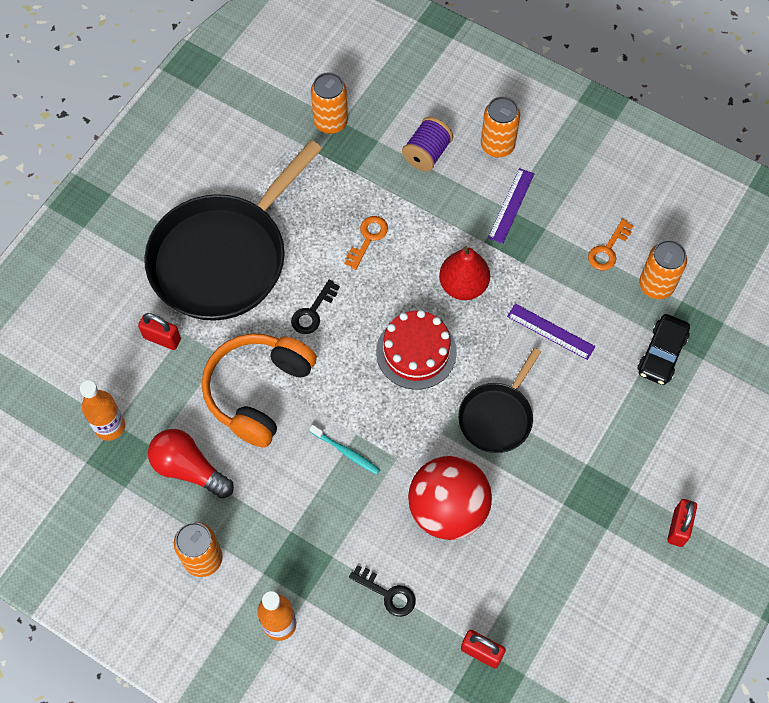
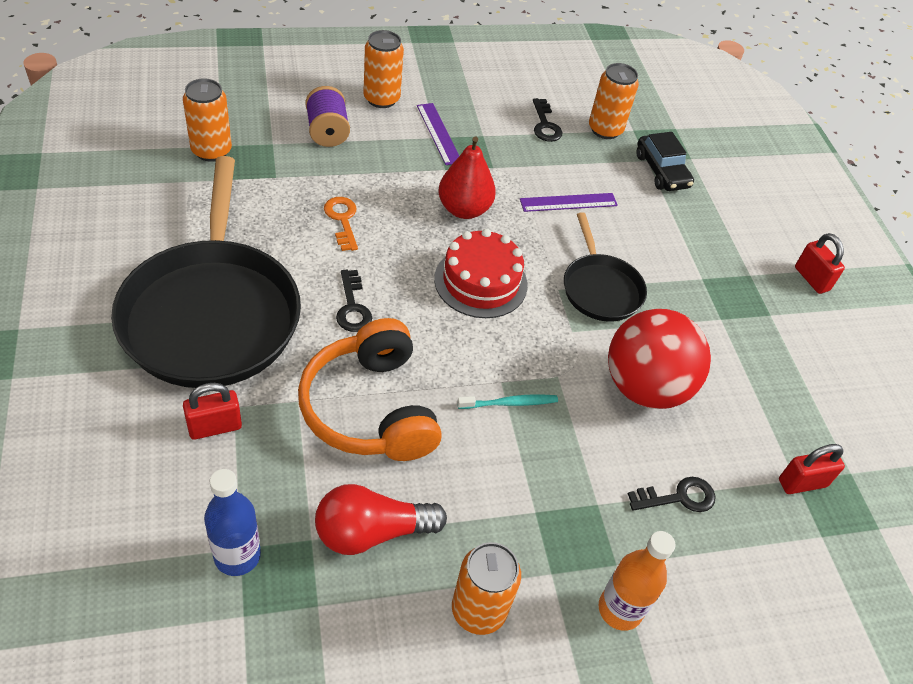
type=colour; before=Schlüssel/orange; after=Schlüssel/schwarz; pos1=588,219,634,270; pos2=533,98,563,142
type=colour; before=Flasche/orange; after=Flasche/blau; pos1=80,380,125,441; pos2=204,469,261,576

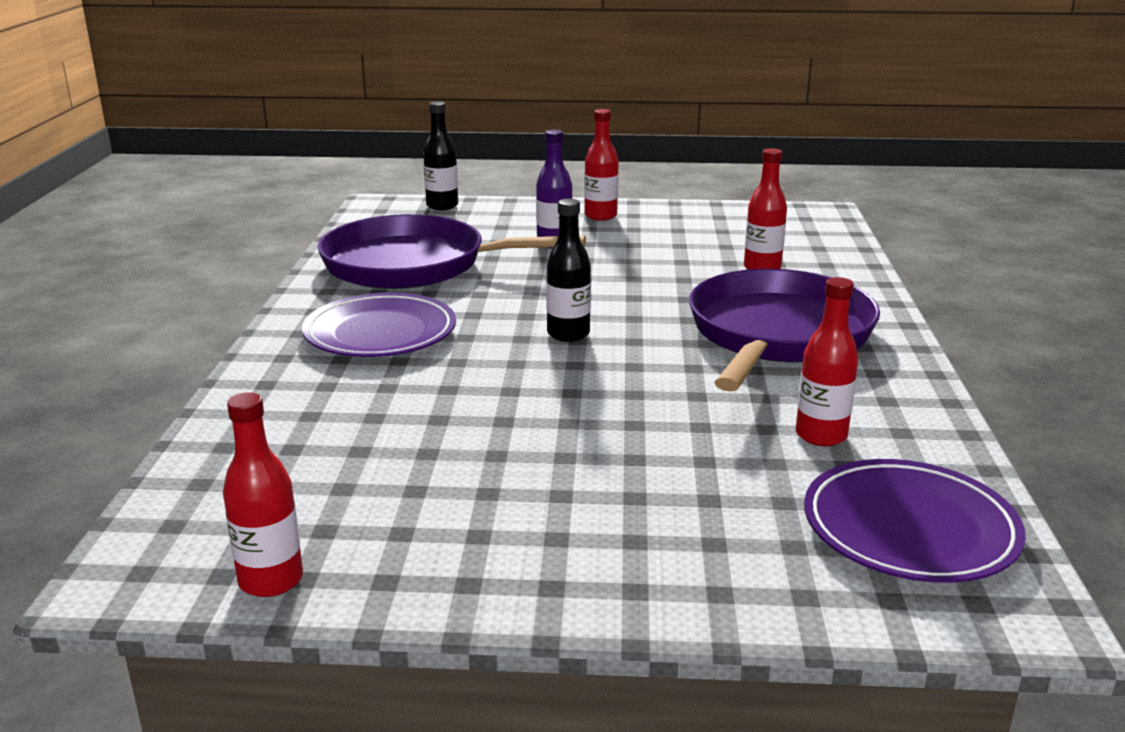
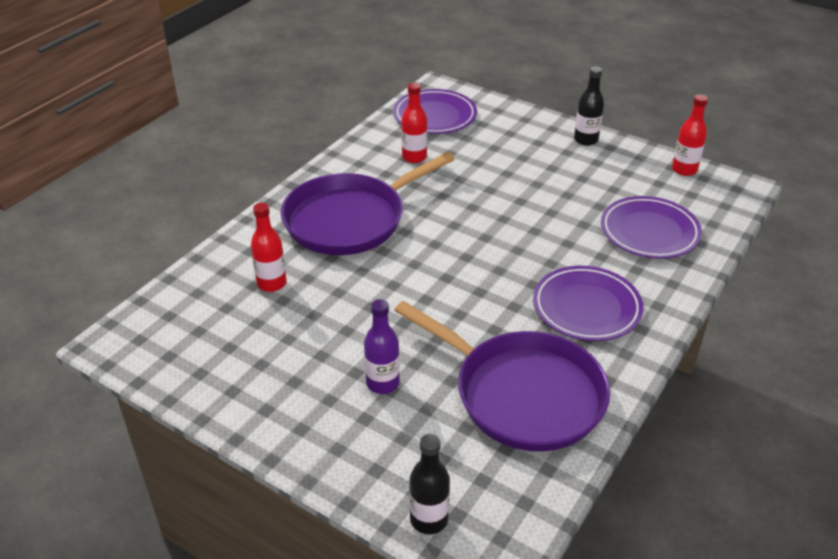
type=missing; before=Flasche/rot; pos1=584,109,619,221
type=relocated; before=Flasche/schwarz; pos1=546,199,591,342; pos2=574,66,604,146
type=appeared; after=Teller/lila; pos2=601,196,702,258

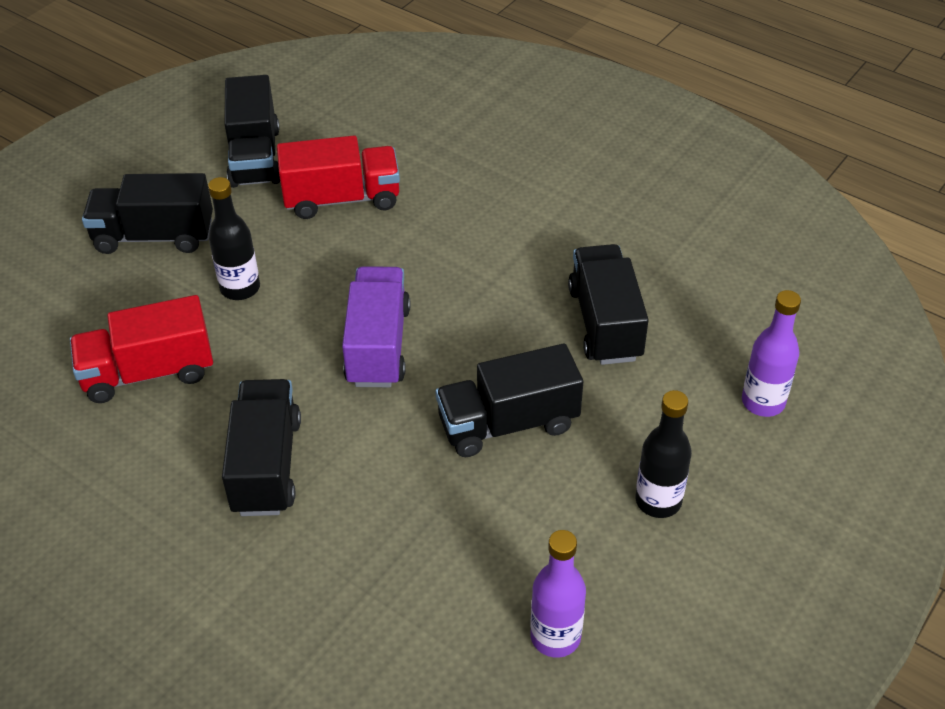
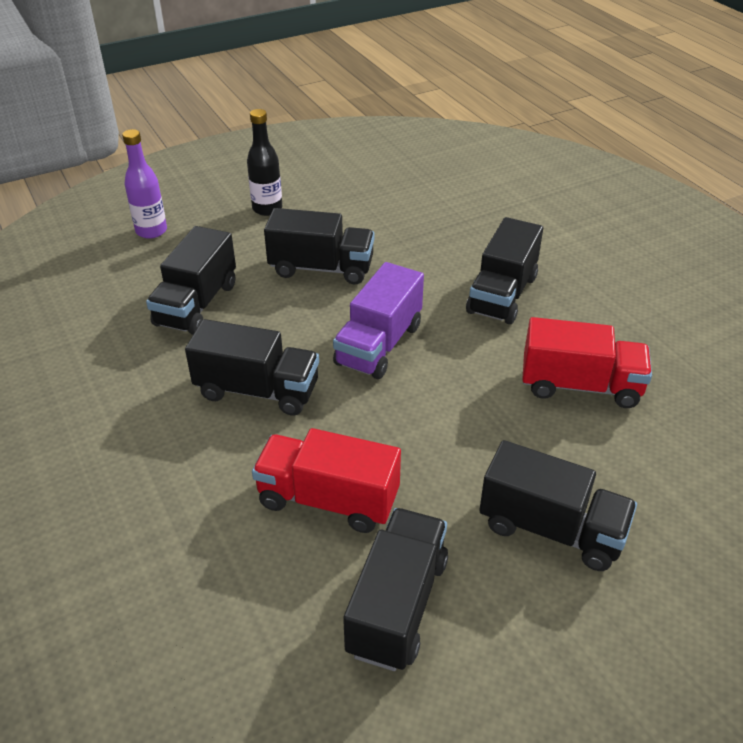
type=missing; before=Flasche/schwarz; pos1=208,177,260,300
type=missing; before=Flasche/lila; pos1=531,530,586,658
type=appeared; after=Lastwagen/schwarz; pos2=185,319,319,416

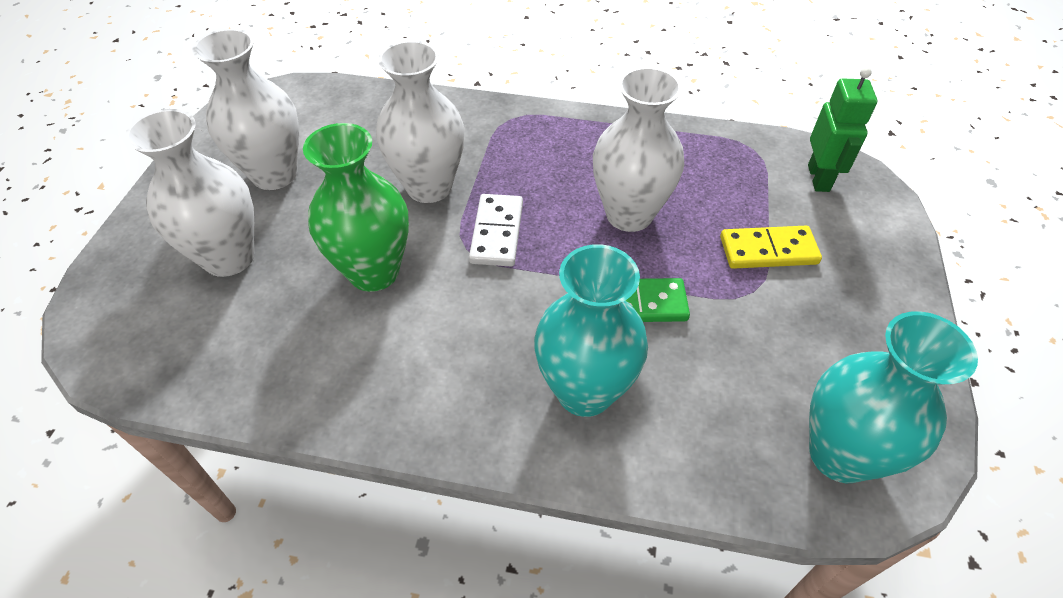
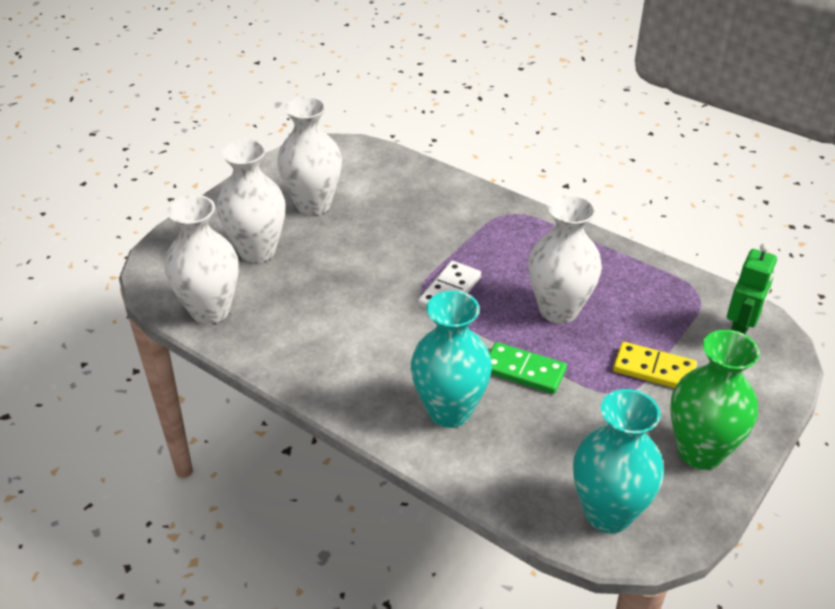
type=relocated; before=Vase/weiß; pos1=376,41,465,203; pos2=164,195,239,324
type=relocated; before=Vase/grün; pos1=303,123,409,292; pos2=670,330,760,470

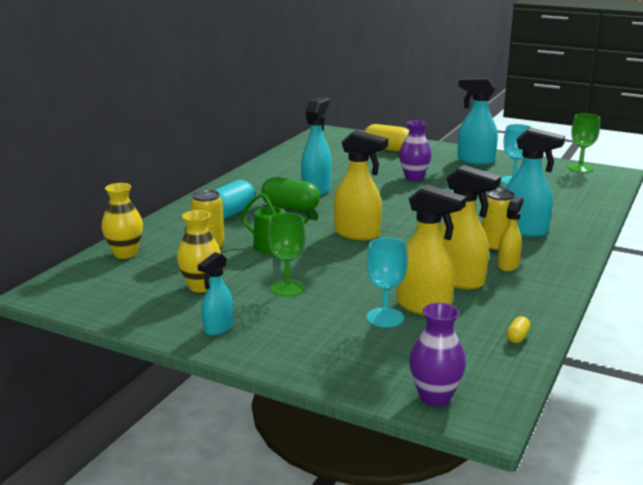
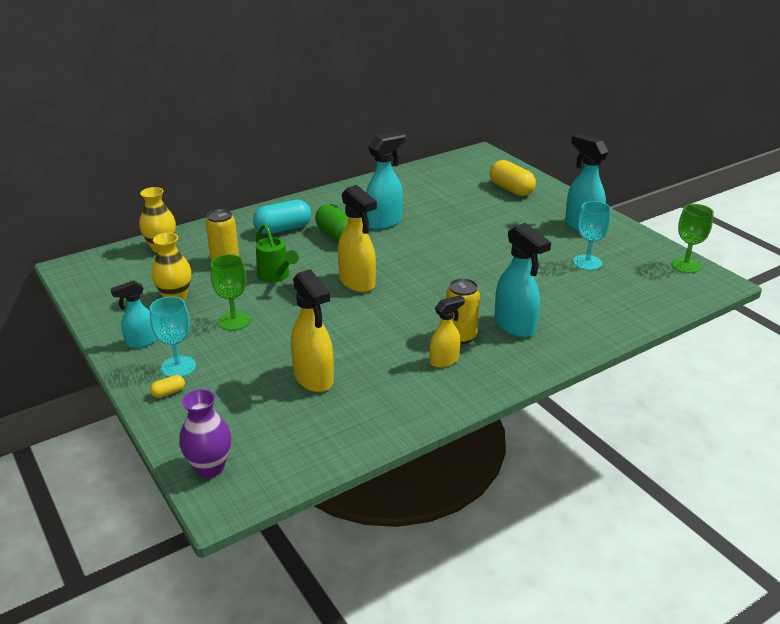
type=missing; before=Vase/lila; pos1=399,120,432,181
type=missing; before=Sprühflasche/gelb; pos1=439,165,501,289
type=relocated; before=Kelch/türkis; pos1=366,237,408,327; pos2=150,296,196,377
type=relocated; before=Kapsel/gelb; pos1=506,316,531,343; pos2=150,375,185,398

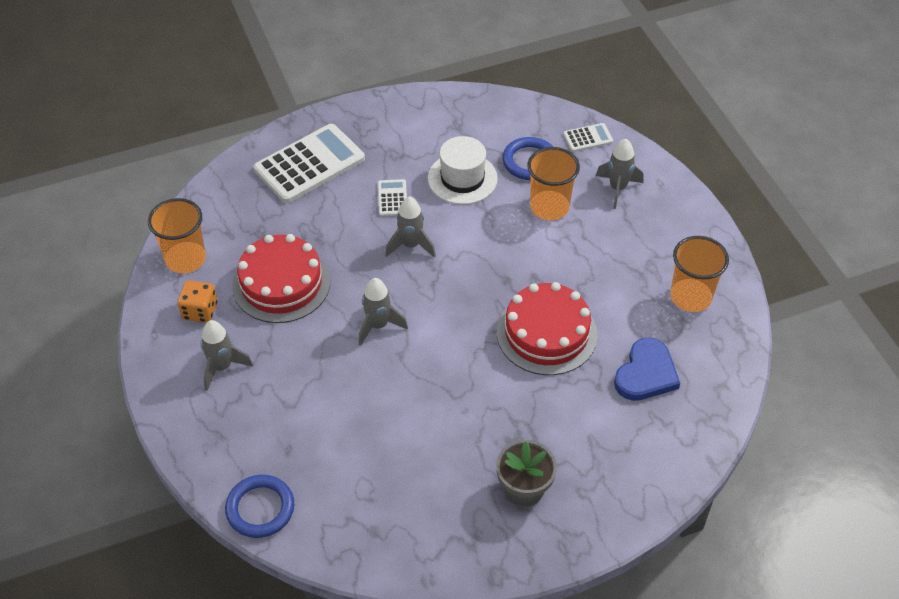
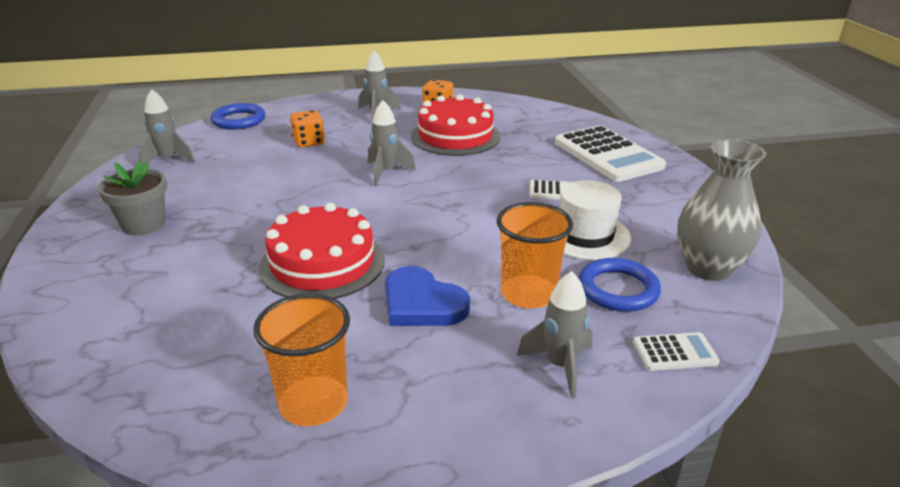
type=spun; before=Taschenrechner/weiß; pos1=563,123,613,152; pos2=633,332,720,371; turn=-90
type=relocated; before=Rakete/grau; pos1=385,196,436,258; pos2=139,89,195,165
type=missing; before=Becher/orange; pos1=148,198,206,273
type=relocated; before=Herz/blau; pos1=614,338,680,401; pos2=385,266,470,326
type=appeared; after=Spielwürfel/orange; pos2=290,110,325,148
type=appeared; after=Vase/grau; pos2=677,139,766,281

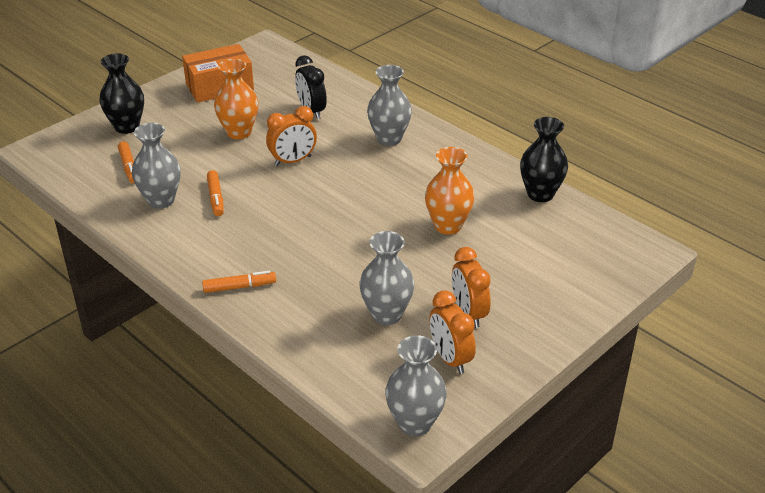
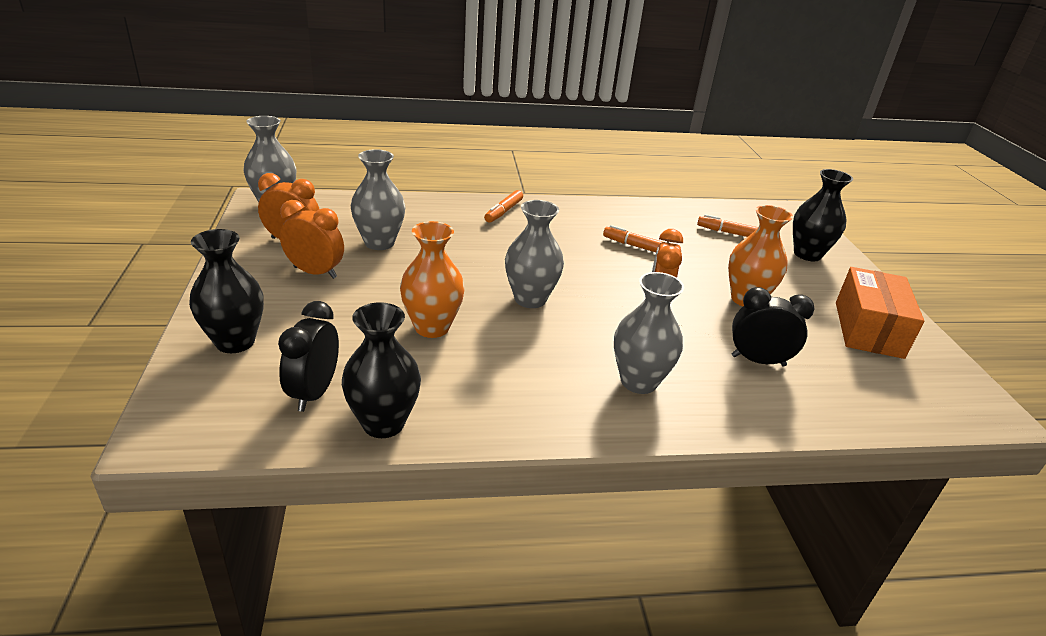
type=relocated; before=Vase/grau; pos1=132,123,180,209; pos2=505,200,564,308
type=appeared; after=Vase/schwarz; pos2=189,229,264,353
type=appeared; after=Wecker/schwarz; pos2=278,301,339,412

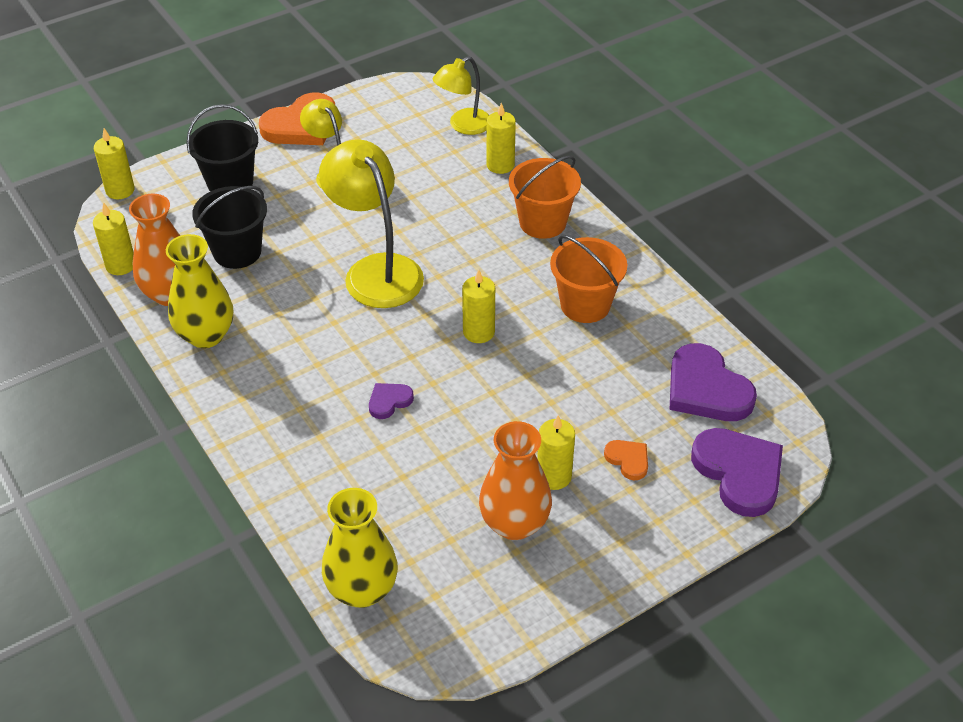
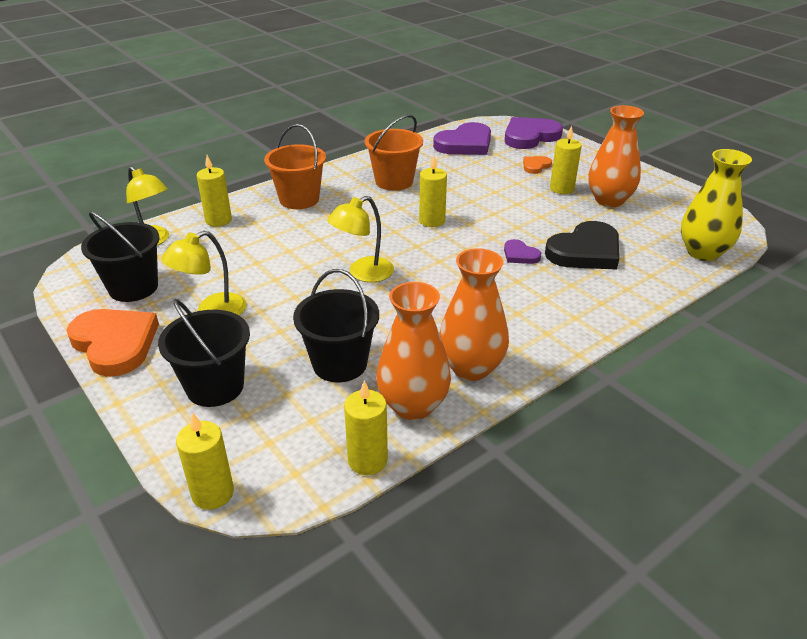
type=size; before=Lampe/gelb; pos1=319,139,424,308; pos2=327,196,394,282; scale=0.61
type=colour; before=Vase/gelb; after=Vase/orange; pos1=166,234,233,348; pos2=439,248,509,381
type=appeared; after=Eimer/schwarz; pos2=81,211,160,302
type=appeared; after=Herz/schwarz; pos2=545,221,619,270

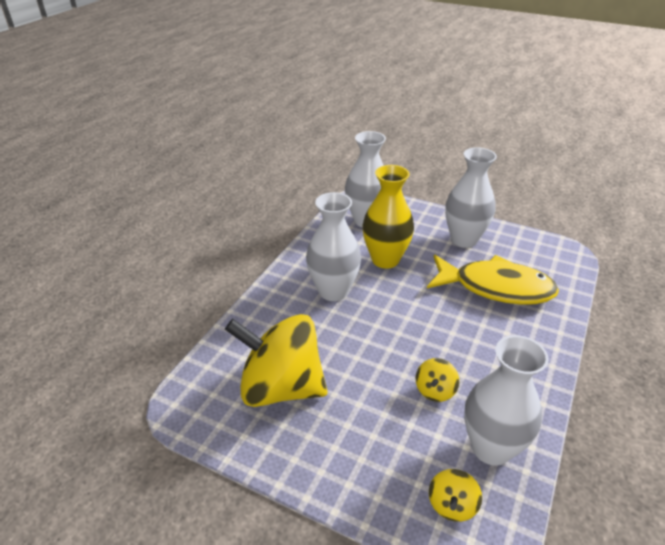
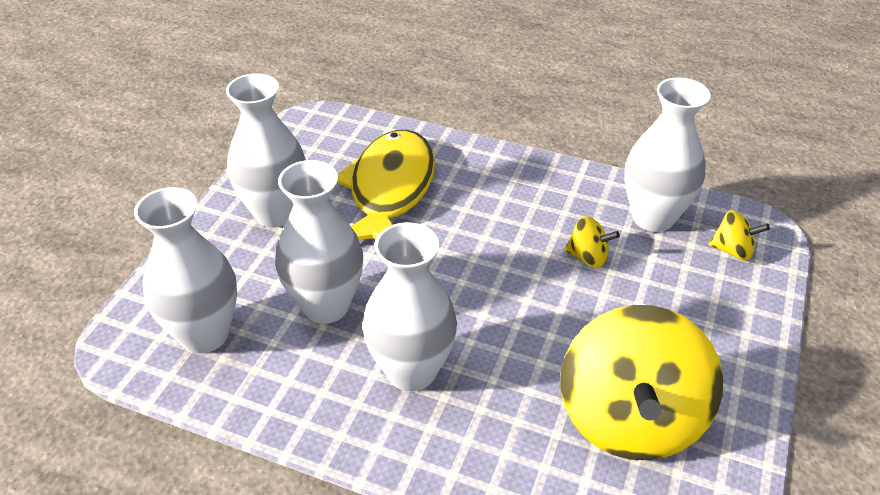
type=colour; before=Vase/gelb; after=Vase/weiß; pos1=362,165,414,269; pos2=275,160,363,324

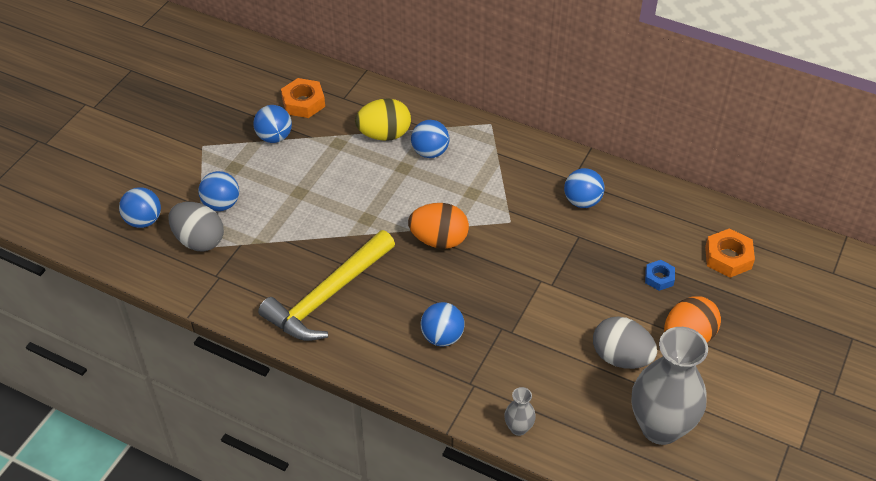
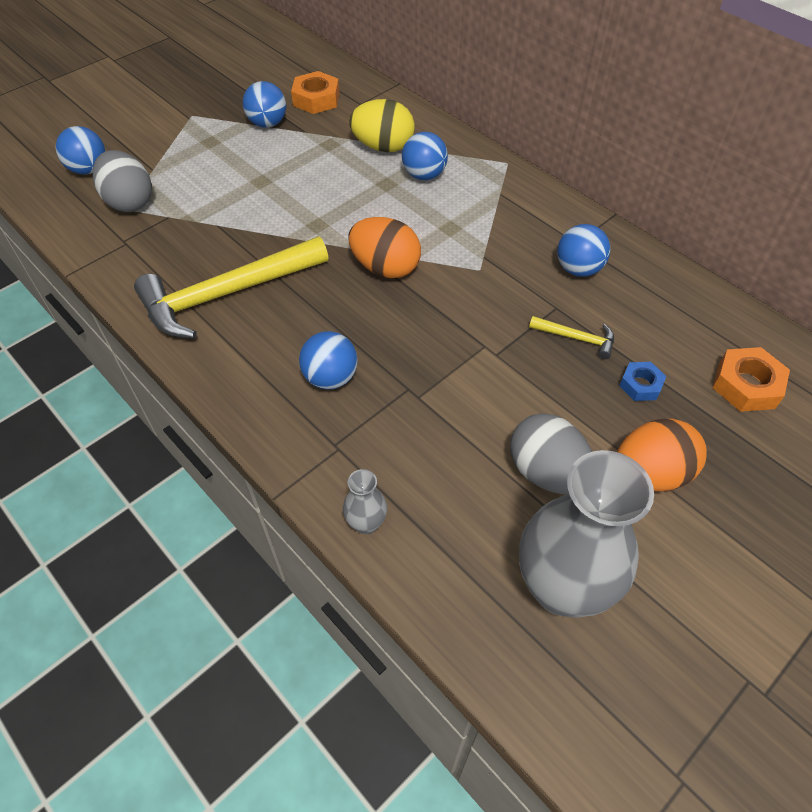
type=missing; before=Ball/blau; pos1=198,171,239,211
type=appeared; after=Hammer/gelb; pos2=529,316,614,359

